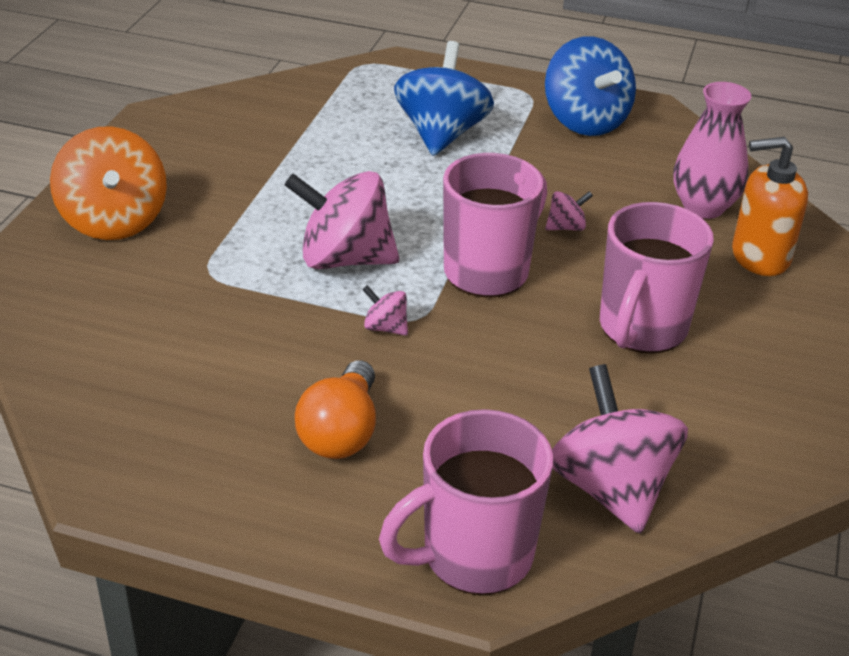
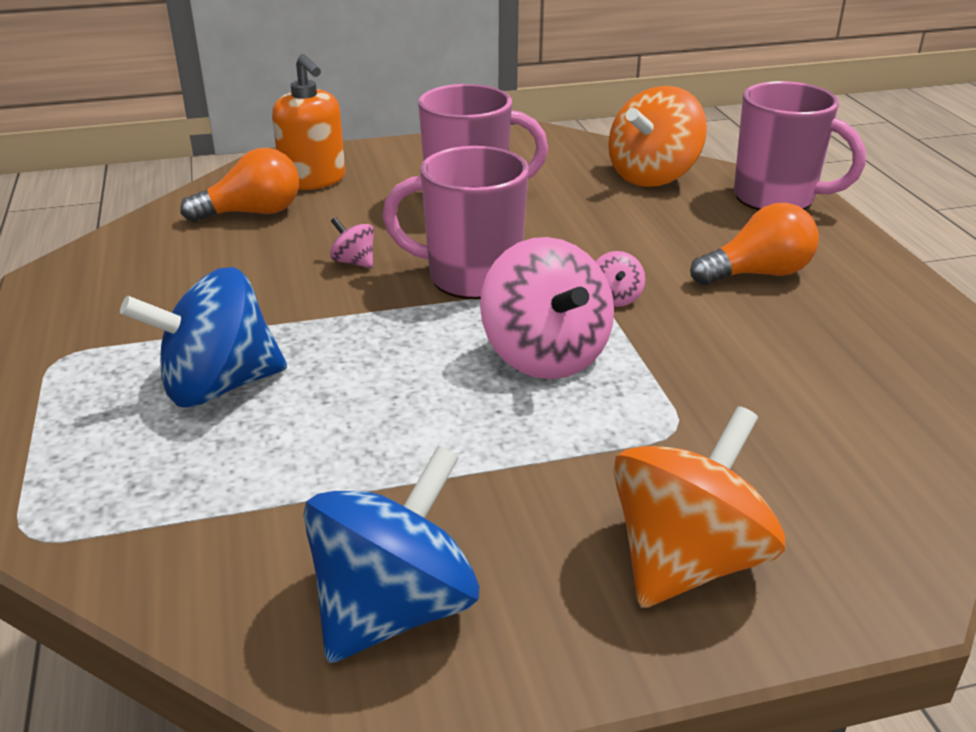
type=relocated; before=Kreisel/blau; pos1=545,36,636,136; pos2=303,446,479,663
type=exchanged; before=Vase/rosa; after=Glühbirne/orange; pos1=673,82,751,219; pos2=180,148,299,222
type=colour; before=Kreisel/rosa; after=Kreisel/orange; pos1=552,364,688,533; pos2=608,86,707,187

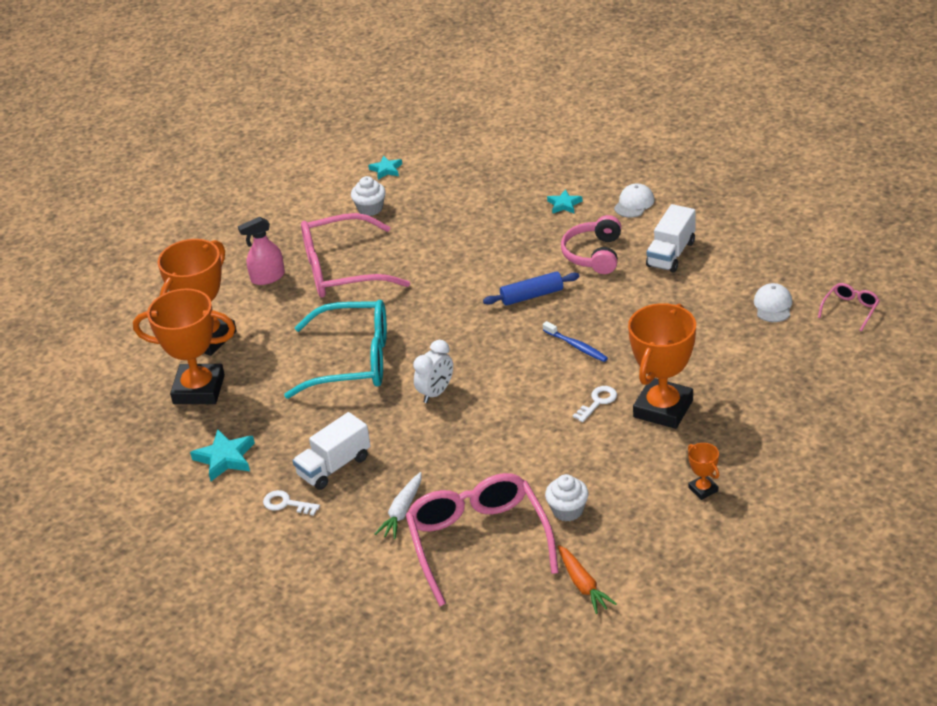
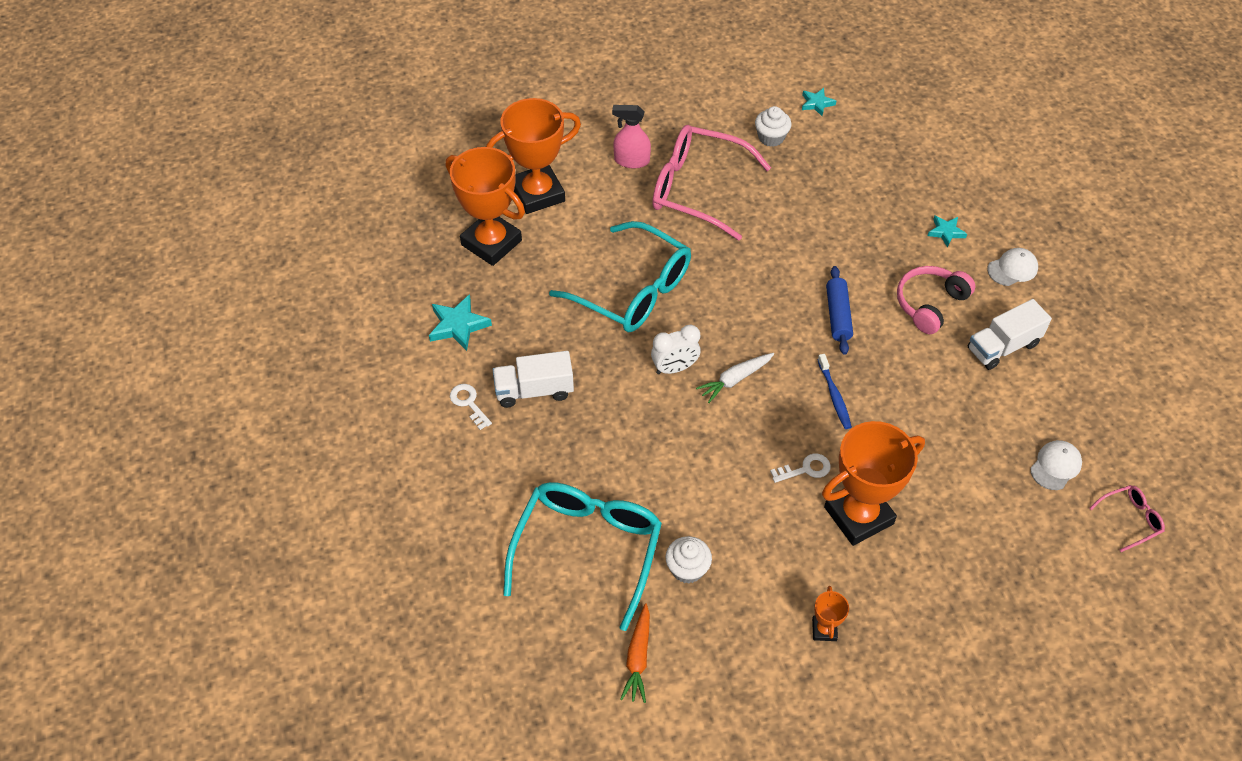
type=spun; before=Nudelholz/blau; pos1=483,271,580,306; pos2=826,266,853,355; turn=75
type=relocated; before=Karotte/weiß; pos1=375,472,422,539; pos2=696,353,774,403
type=colour; before=Brille/rosa; after=Brille/türkis; pos1=406,473,559,606; pos2=503,482,662,631

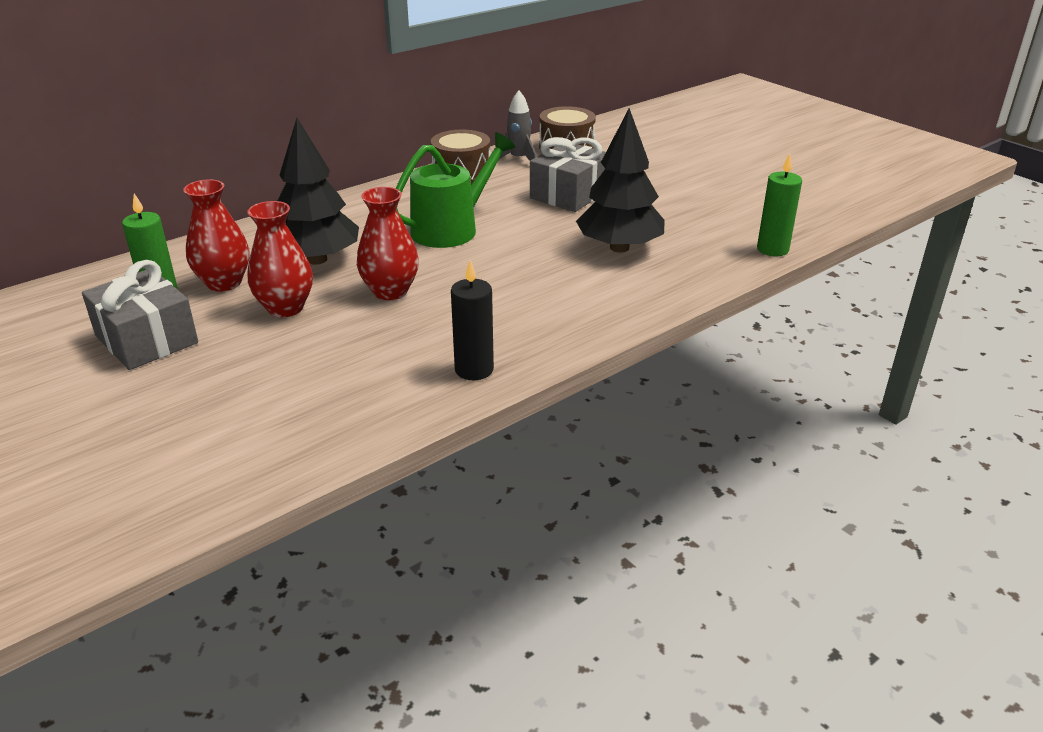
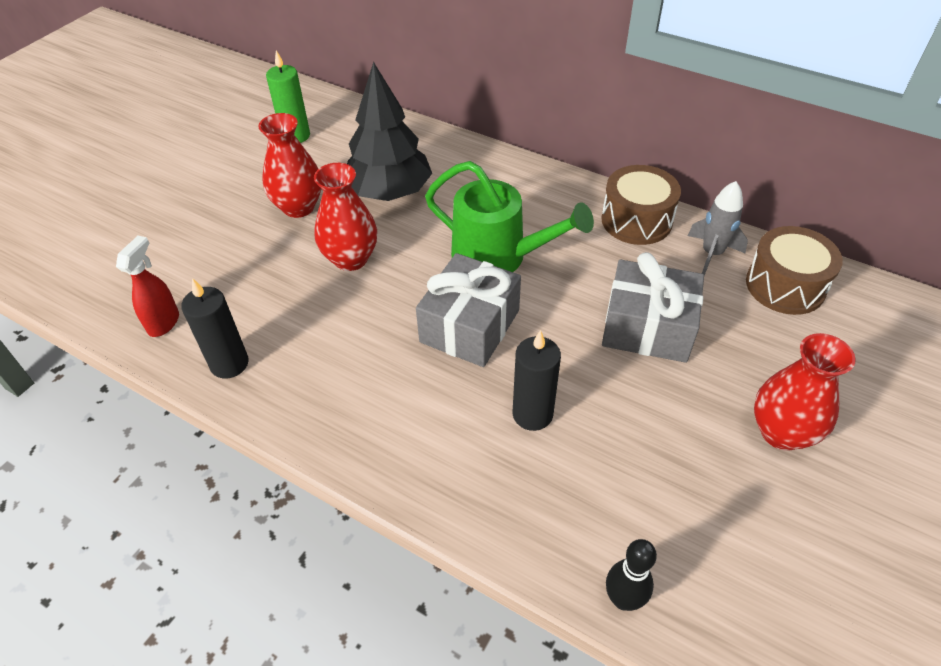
type=exchanged; before=Baum/schwarz; after=Kerze/schwarz; pos1=576,108,665,253; pos2=513,330,561,431
type=exchanged; before=Kerze/grün; after=Bowlingkegel/schwarz; pos1=757,154,802,256; pos2=606,539,657,611
type=relocated; before=Vase/rot; pos1=183,179,249,292; pos2=754,333,856,451
type=relocated; before=Geschenk/grau; pos1=82,260,198,370; pos2=416,253,521,367
type=appeared; after=Sprühflasche/rot; pos2=116,236,179,337

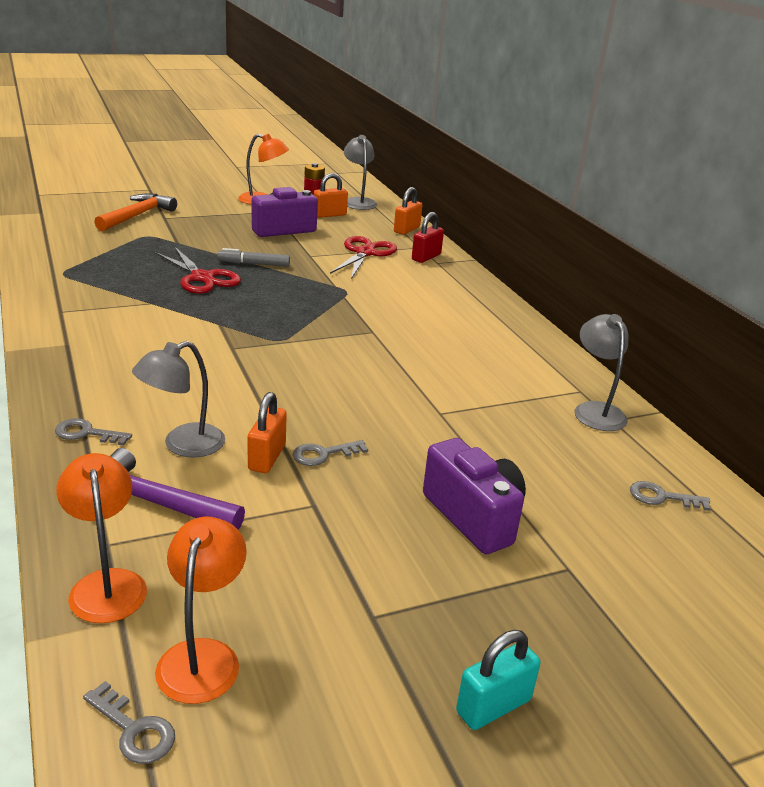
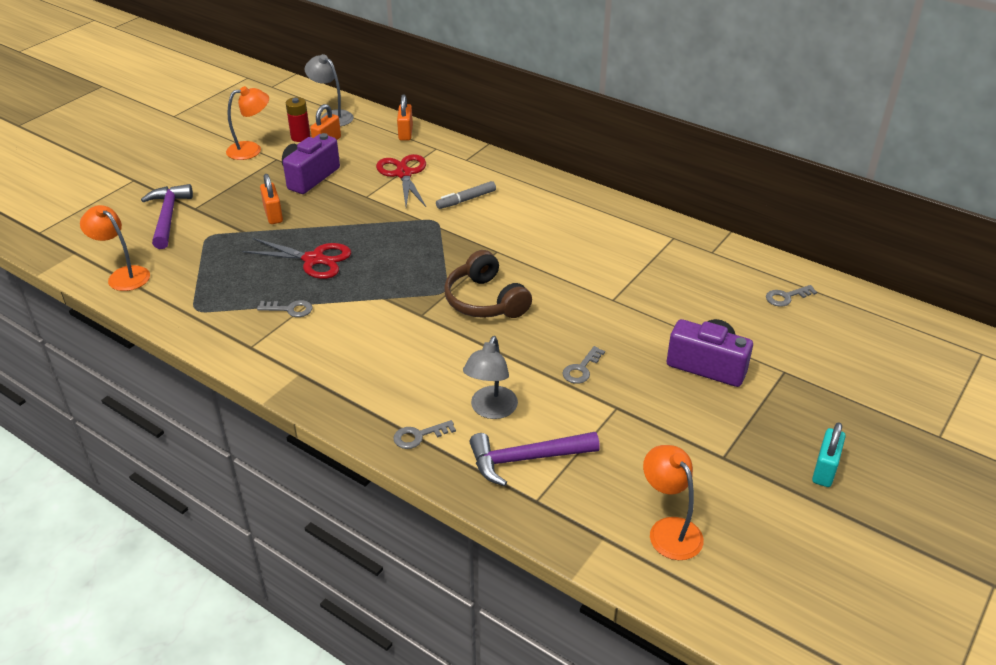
type=colour; before=Hammer/orange; after=Hammer/lila; pos1=94,193,177,231; pos2=141,184,193,249
type=missing; before=Vorhängeschloss/rot; pos1=412,212,444,263
type=relocated; before=Filzstift/grau; pos1=217,248,290,267; pos2=436,181,496,209
type=missing; before=Lampe/grau; pos1=575,314,628,431
type=relocated; before=Vorhängeschloss/orange; pos1=248,392,287,473; pos2=260,174,283,224
type=relocated; before=Lampe/orange; pos1=56,453,147,623; pos2=80,205,150,291
type=relocated; before=Schlüssel/grau; pos1=83,681,175,764; pos2=257,300,312,317
type=appeared; after=Kopfhörer/braun; pos2=444,250,532,318

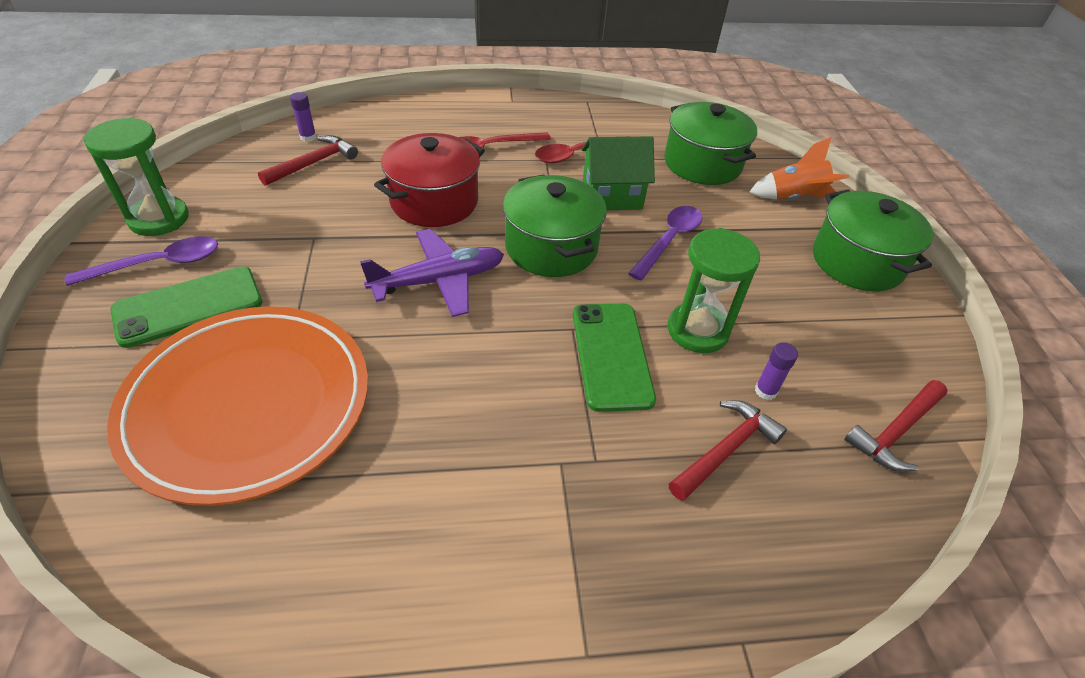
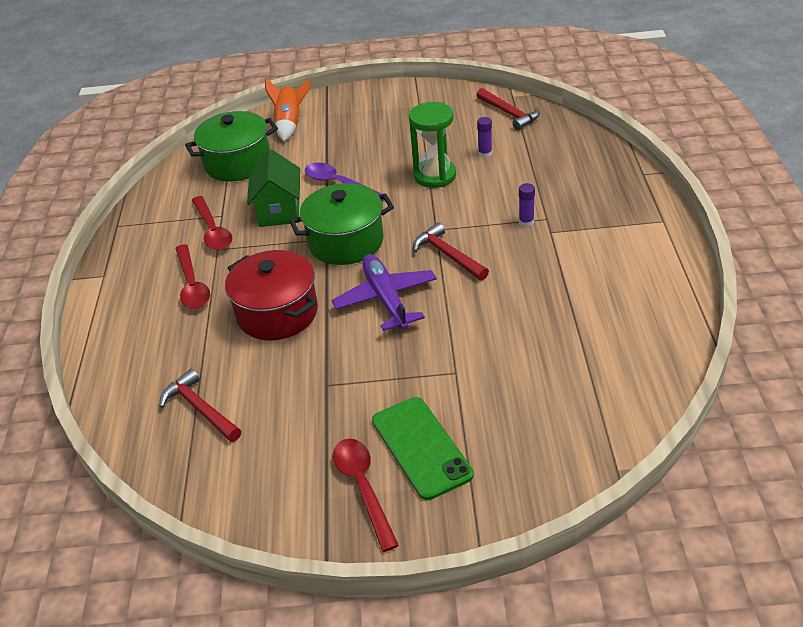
type=relocated; before=Klebestift/lila; pos1=290,92,317,142; pos2=519,183,535,227
type=missing; before=Sanduhr/grün; pos1=83,117,189,236
type=missing; before=Kochtopf/grün; pos1=813,190,933,291
type=colour; before=Löffel/lila; after=Löffel/rot; pos1=65,236,218,286; pos2=333,438,399,552
type=missing; before=Handy/grün; pos1=573,303,656,412
type=missing; before=Teller/orange; pos1=107,306,368,506
type=relocated; before=Hammer/rot; pos1=669,400,787,501; pos2=413,223,489,280

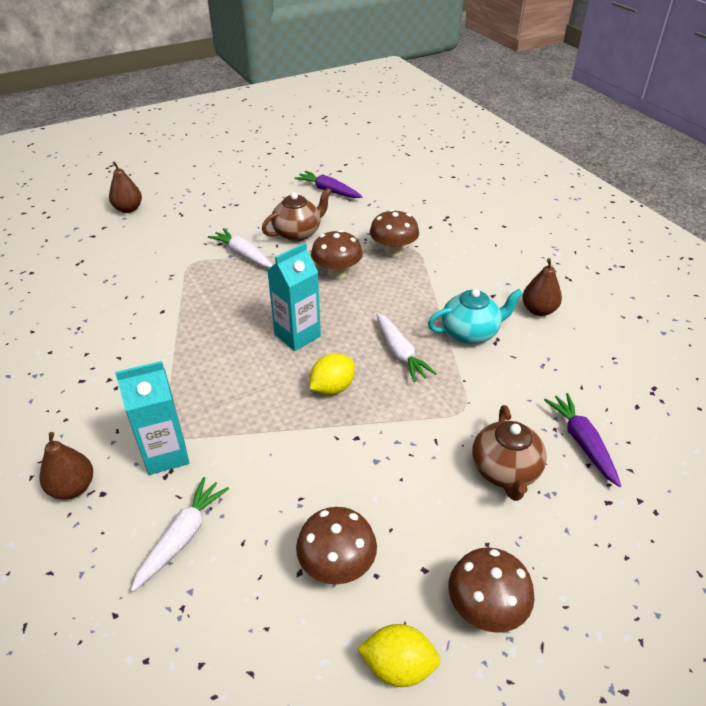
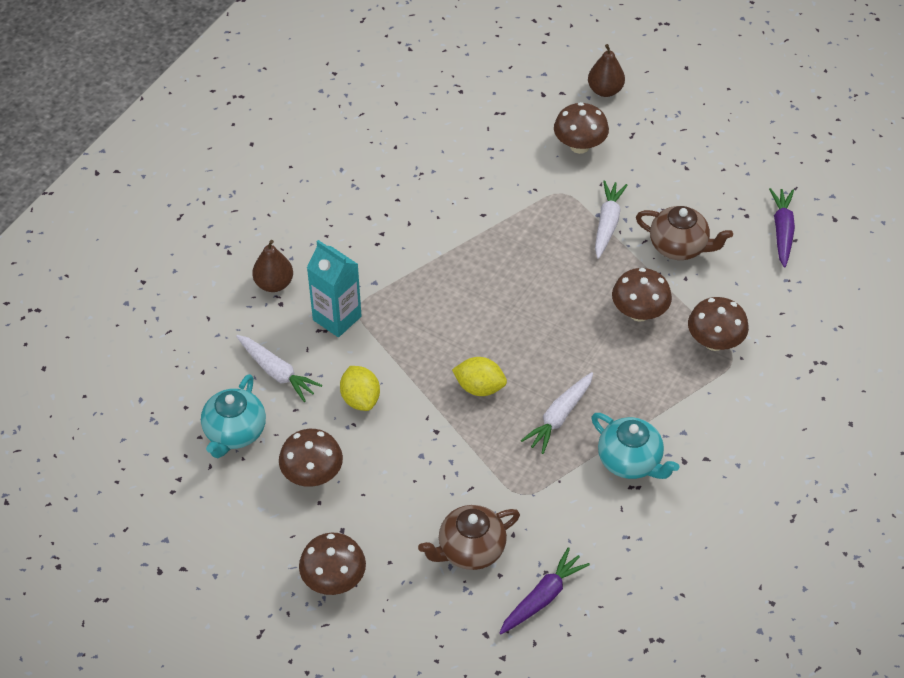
type=missing; before=Getränkekarton/türkis; pos1=267,243,321,351
type=missing; before=Birne/braun; pos1=522,258,562,316
type=spun; before=Karotte/weiß; pos1=131,477,229,592; pos2=236,335,322,402; turn=45
type=relocated; before=Zitrone/gelb; pos1=357,624,440,687; pos2=340,366,380,411
type=appeared; after=Pilz/braun; pos2=554,102,609,154
type=appeared; after=Teekanne/türkis; pos2=201,374,266,458

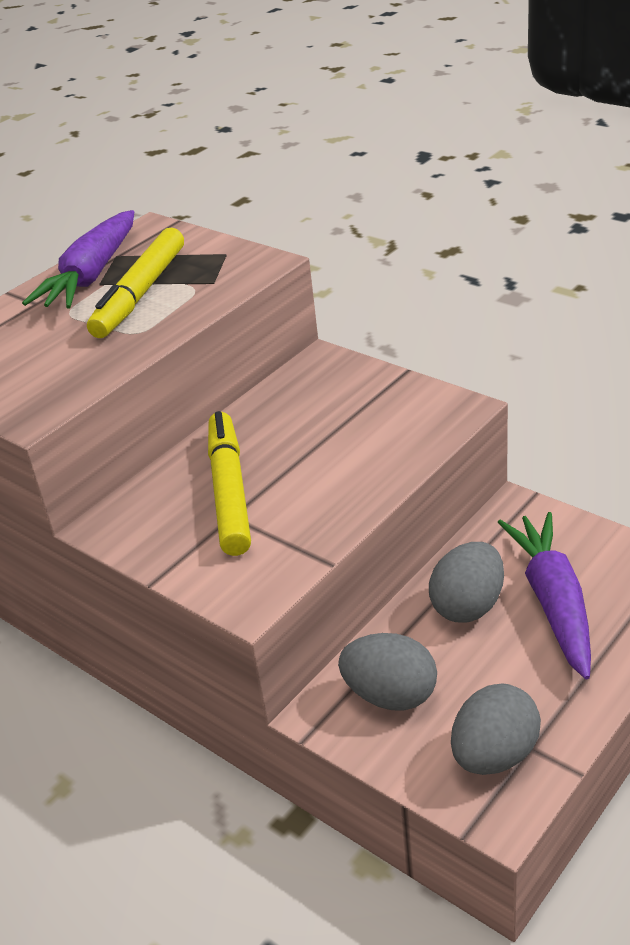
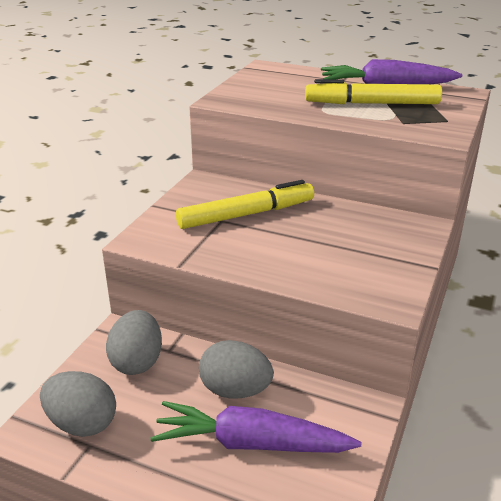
type=spun; before=Karotte/lila; pos1=498,512,591,679; pos2=150,401,361,453; turn=-150

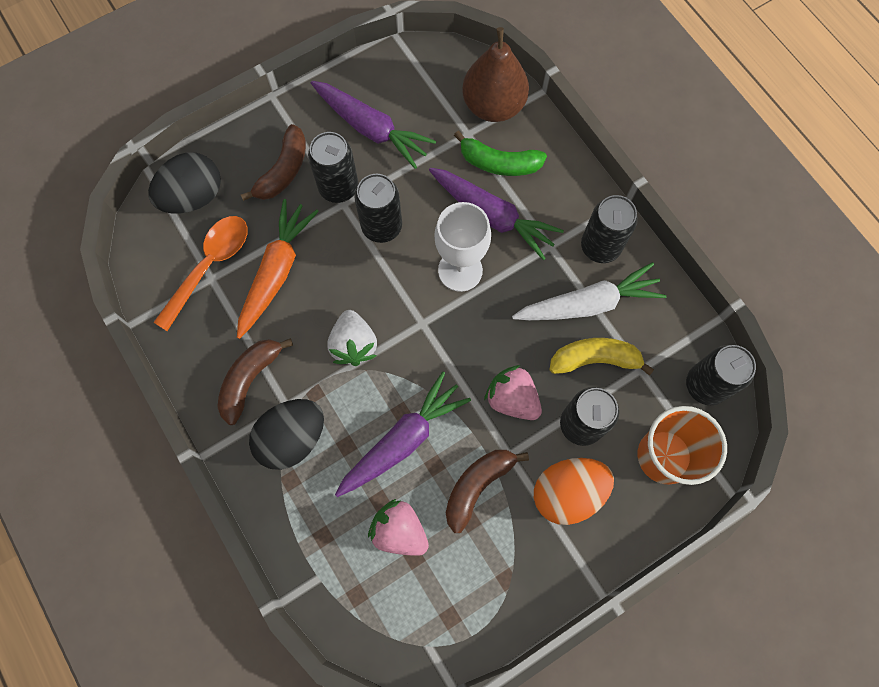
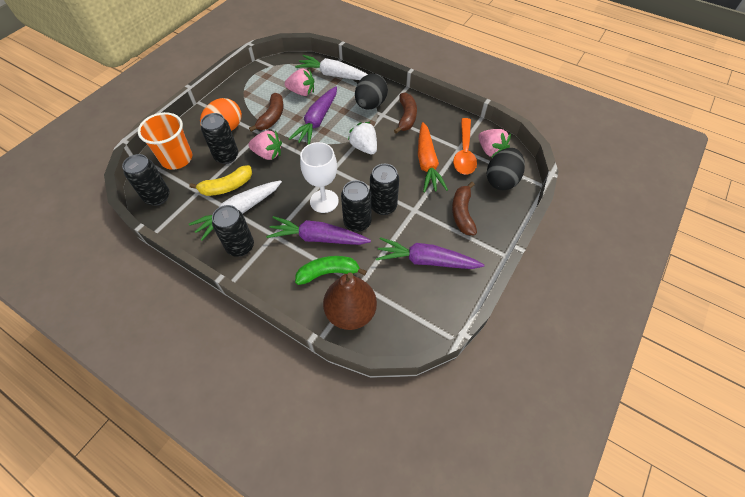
type=relocated; before=Dose/schwarz; pos1=308,132,358,203; pos2=341,180,371,232
type=appeared; after=Karotte/weiß; pos2=295,55,368,80
type=appeared; after=Erdbeere/rosa; pos2=478,129,511,157

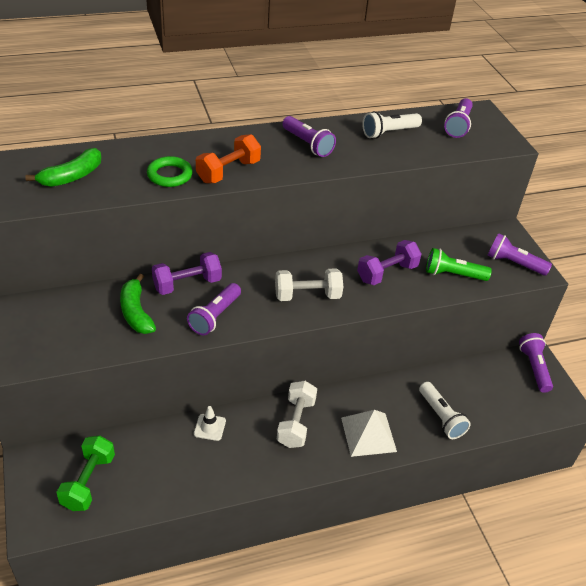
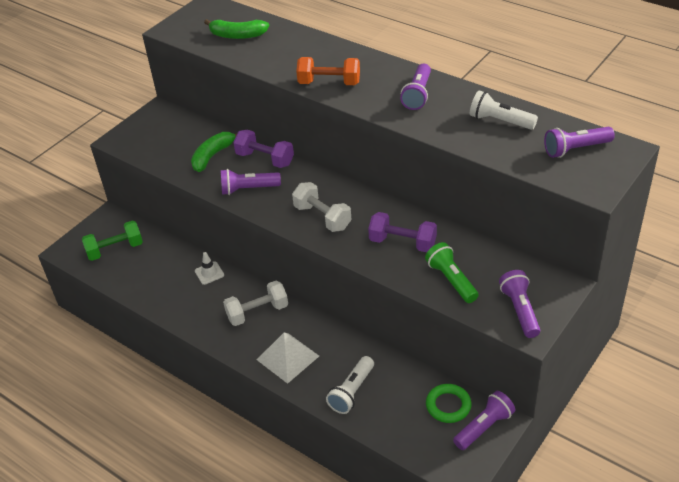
type=relocated; before=Ring/grün; pos1=147,156,193,187; pos2=426,384,471,423

